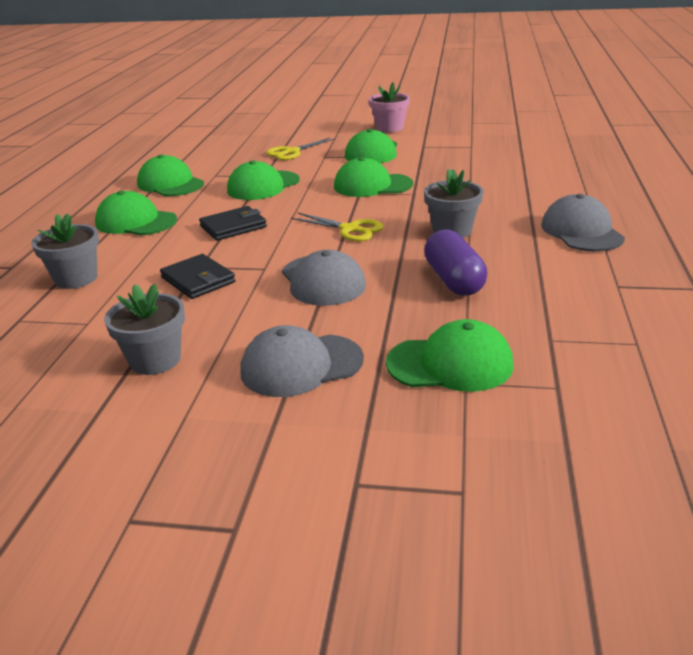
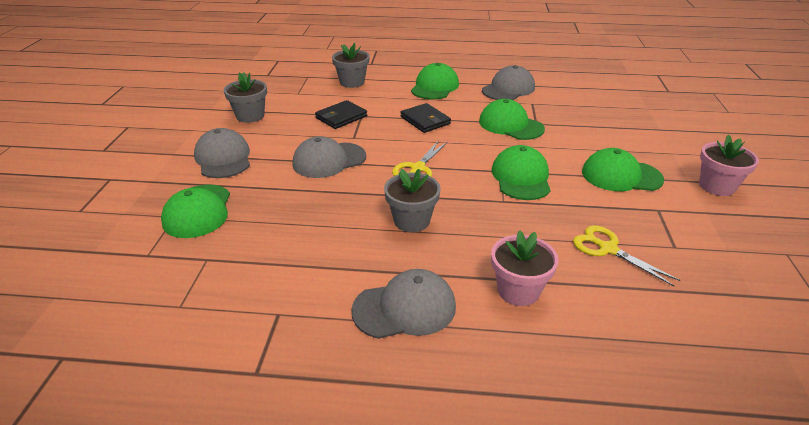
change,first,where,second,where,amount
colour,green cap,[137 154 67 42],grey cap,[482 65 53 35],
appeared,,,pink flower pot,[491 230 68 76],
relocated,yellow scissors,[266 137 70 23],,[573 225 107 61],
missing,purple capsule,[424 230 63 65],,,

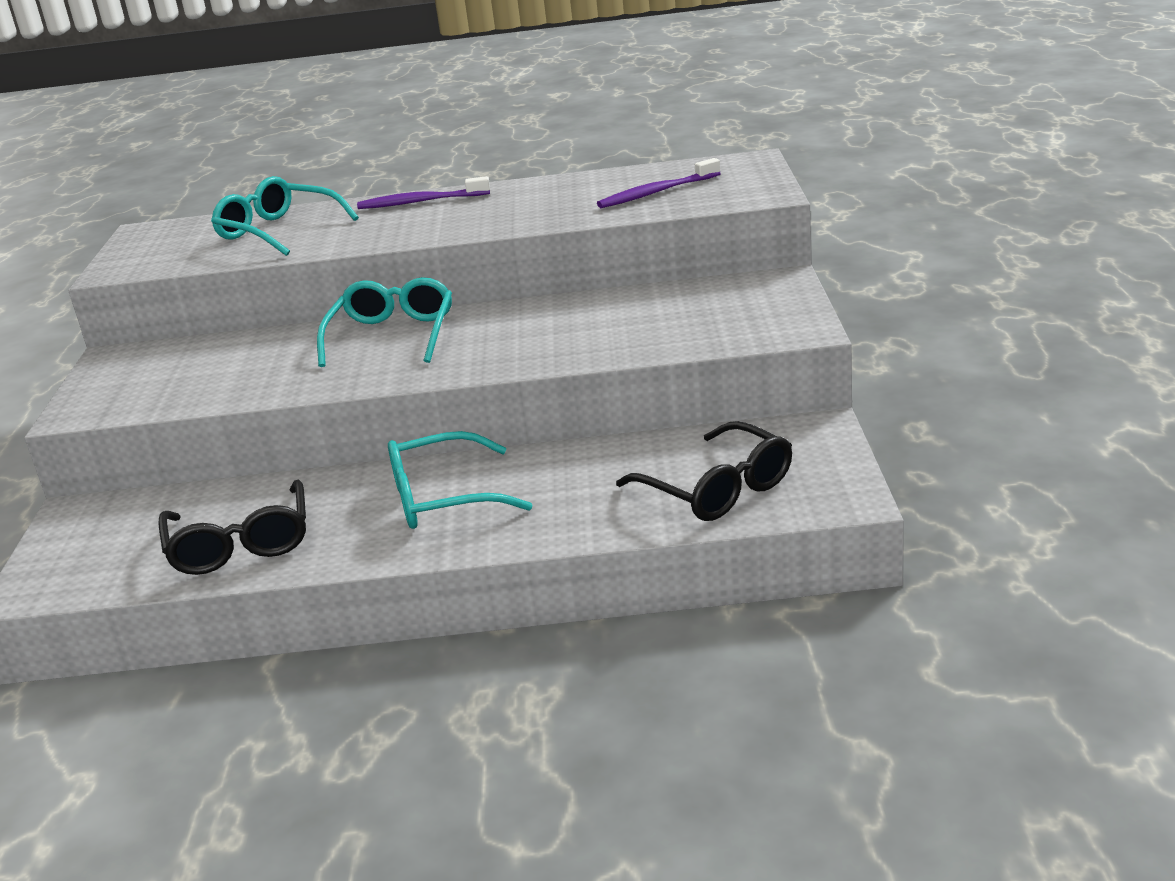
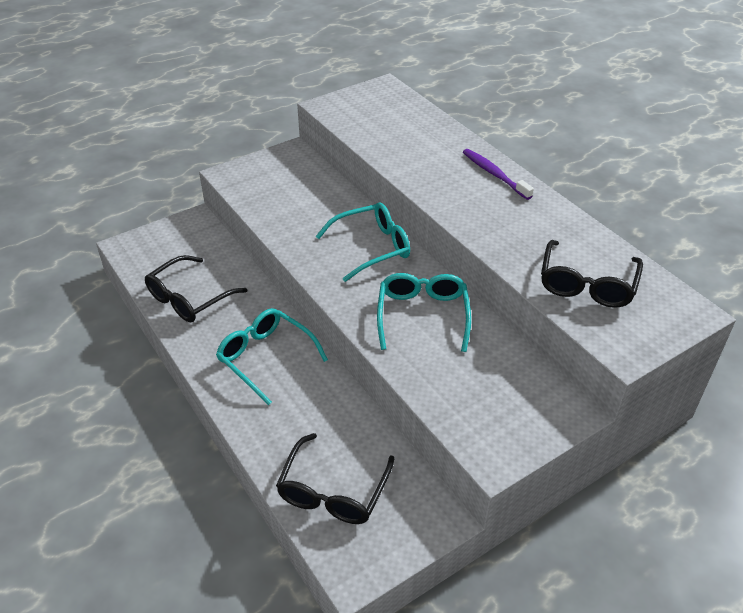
change,first,where,second,where,amount
relocated,turquoise glasses,[211 176 148 80],,[377 273 94 79],
exchanged,purple toothbrush,[597 158 124 50],black glasses,[541 240 102 68],

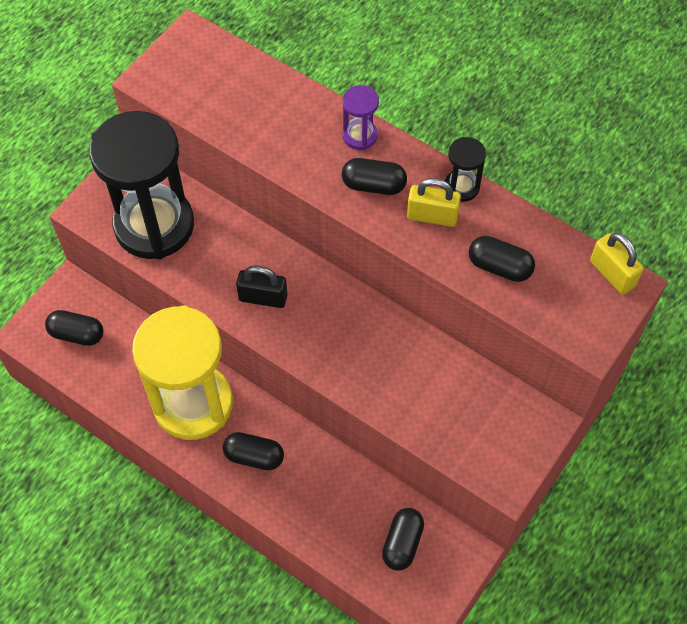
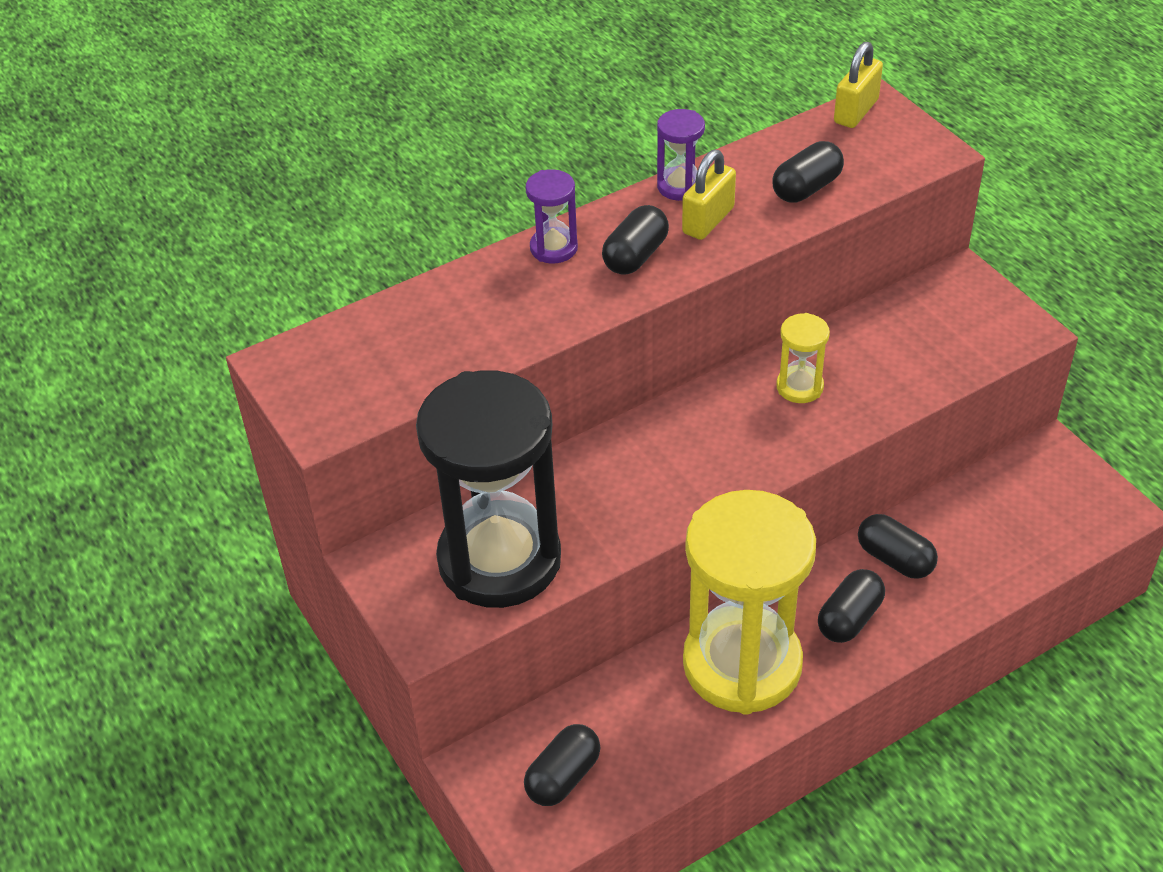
change,first,where,second,where,amount
colour,black hourglass,[445 137 41 65],purple hourglass,[657 109 48 92],
appeared,,,yellow hourglass,[776 313 54 90],
spun,yellow padlock,[590 233 54 61],,[834 42 49 86],45 degrees counterclockwise
relocated,black capsule,[382 508 42 63],,[858 514 80 65],
missing,black padlock,[236 266 51 42],,,

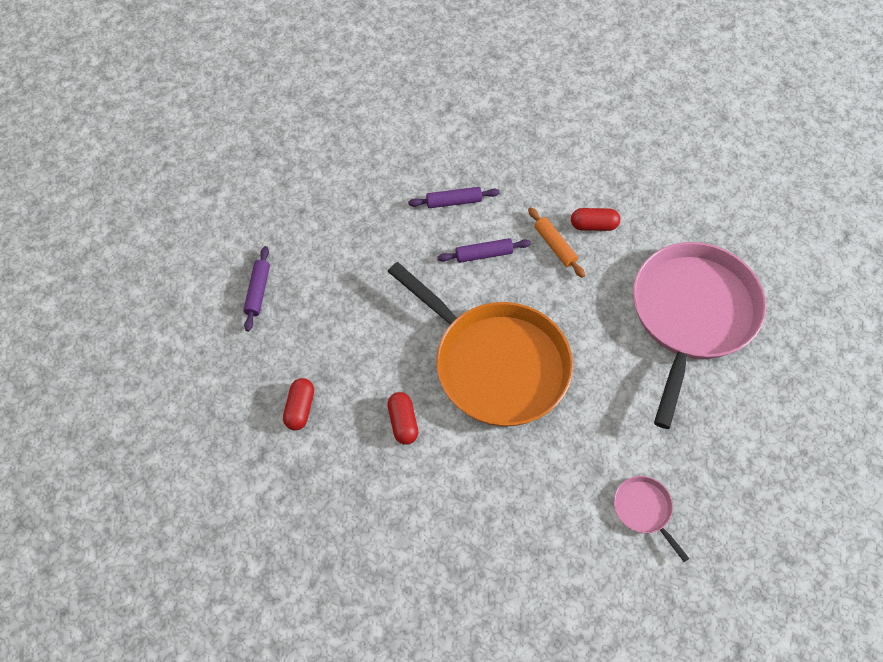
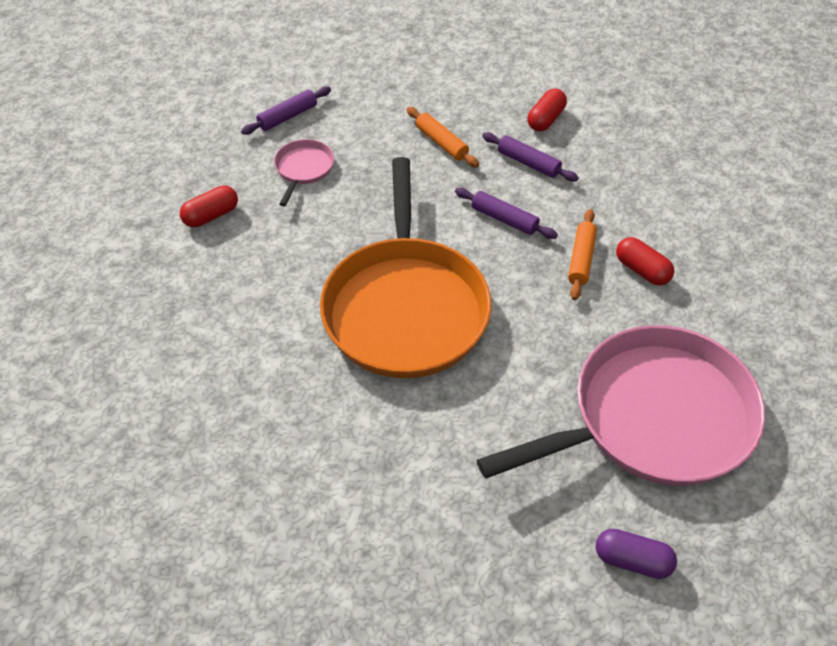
change,first,where,second,where,amount
relocated,pink pan,[614 476 75 86],,[274 139 60 67],
appeared,,,orange rolling pin,[407 107 72 60],
relocated,red capsule,[387 392 31 53],,[528 88 39 43],
appeared,,,purple capsule,[596 529 81 50],

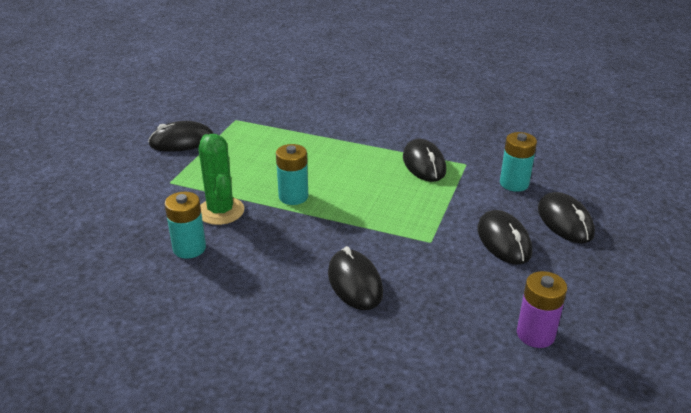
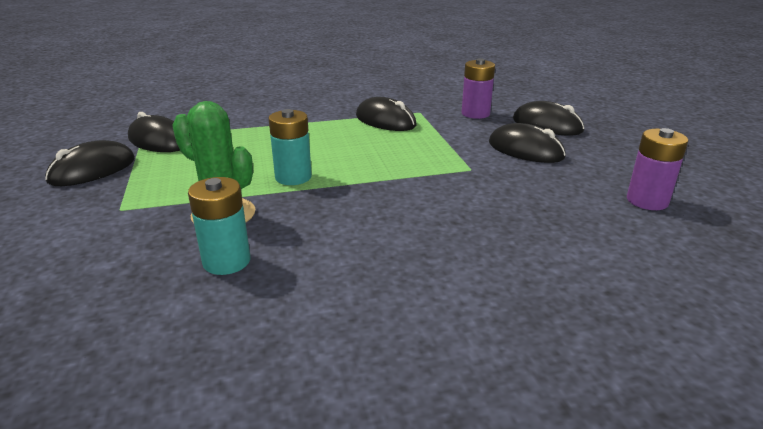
change,first,where,second,where,amount
relocated,black mouse,[328 246 55 64],,[128 112 52 40],
colour,turquoise battery,[500 132 37 60],purple battery,[462 58 33 61],

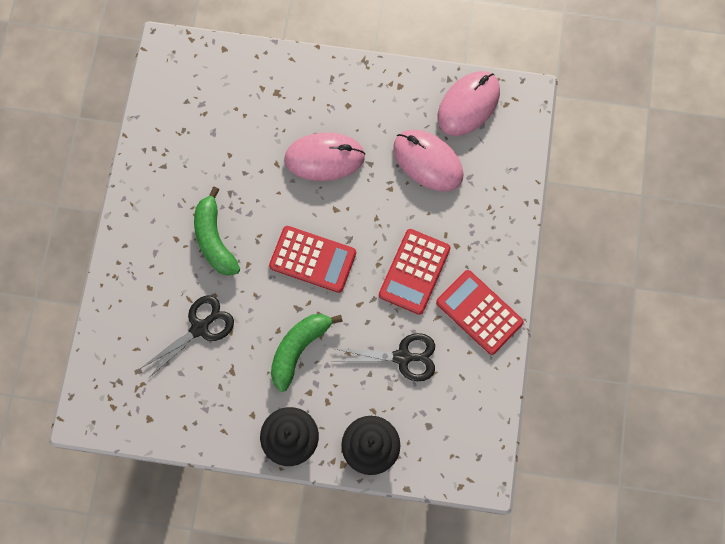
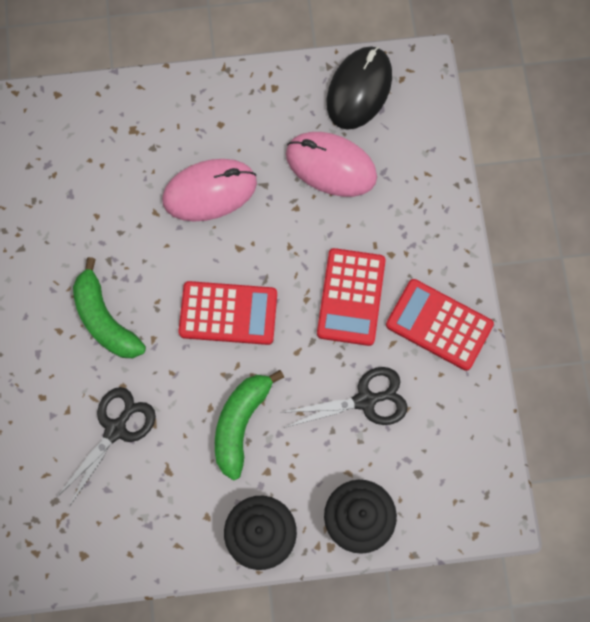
change,first,where,second,where,amount
colour,pink mouse,[438 71 62 65],black mouse,[327 46 65 84],

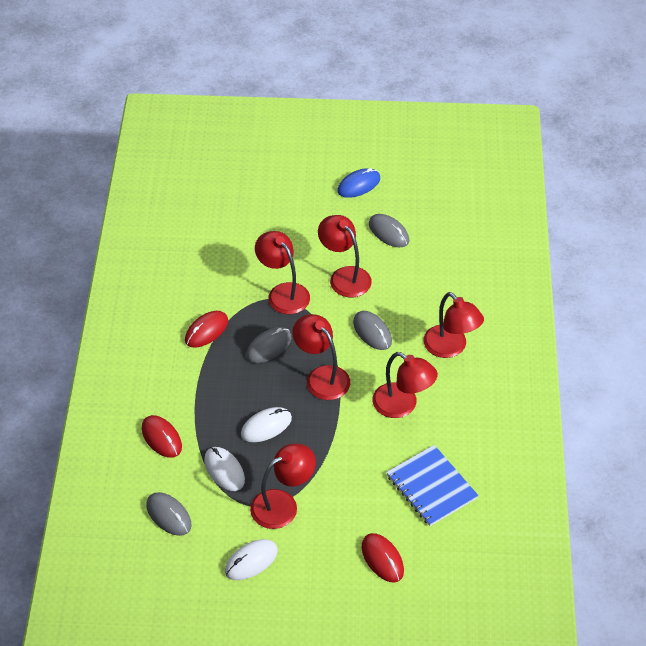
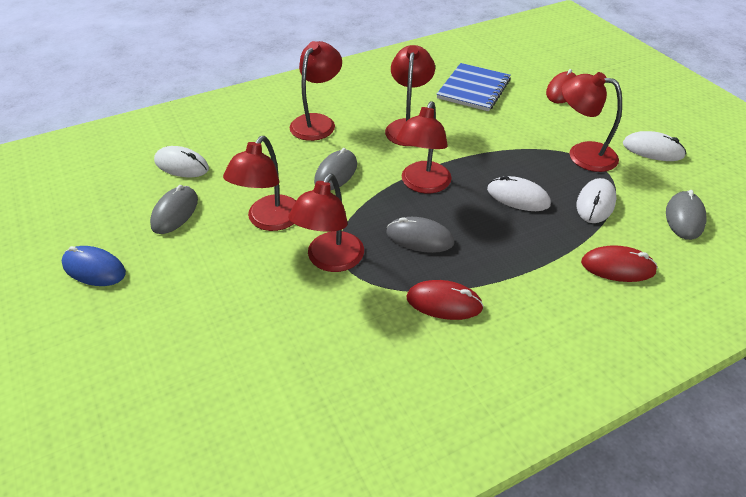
change,first,where,second,where,amount
appeared,,,white mouse,[154 146 55 31],
spun,red mouse,[142 415 40 43],,[581 245 77 37],75 degrees clockwise

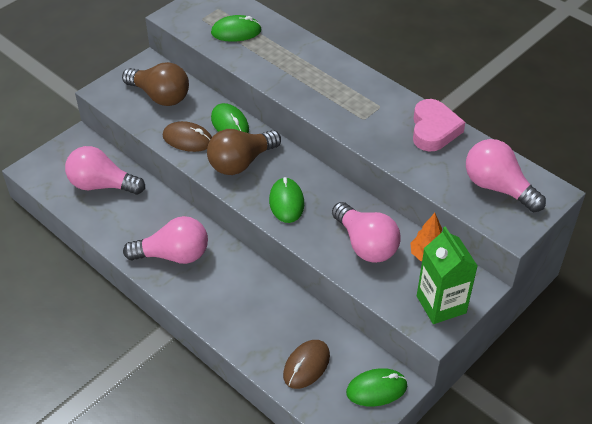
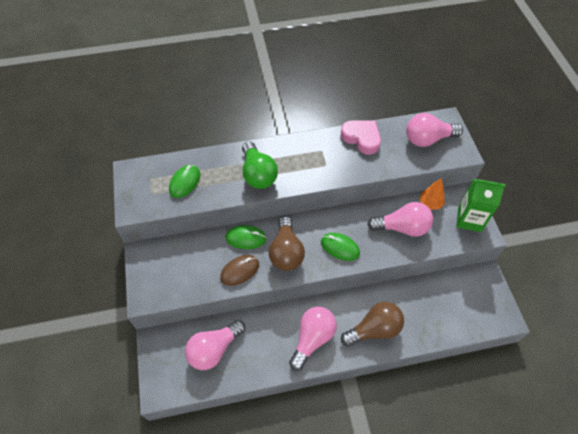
change,first,where,second,where,amount
appeared,,,green light bulb,[242 141 36 48],
relocated,brown light bulb,[122 62 67 44],,[341 302 63 45],
missing,brown mouse,[283 340 47 49],,,
missing,green mouse,[346 368 61 39],,,

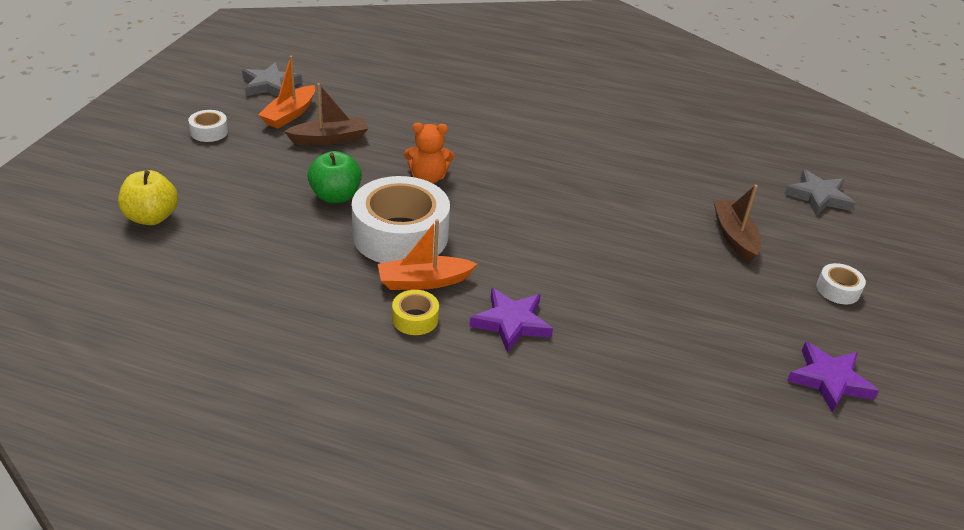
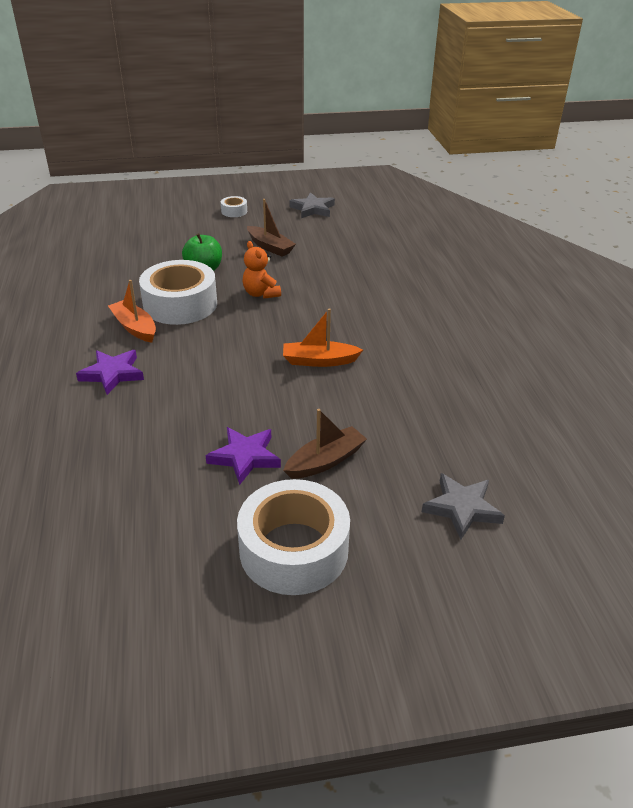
change,first,where,second,where,amount
relocated,purple star,[787 342 92 71],,[206 427 75 58],
size,white tape,[816 263 50 41],,[237 479 113 116],x2.30
relocated,orange boat,[258 55 57 74],,[283 308 80 59],
missing,yellow apple,[118 170 60 55],,,
missing,yellow tape,[392 290 47 45],,,

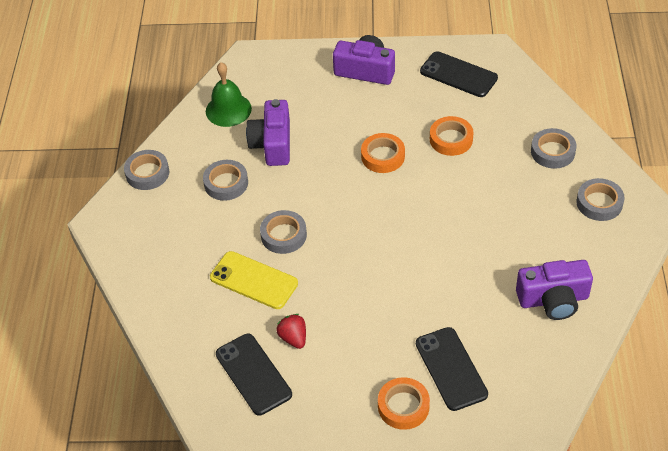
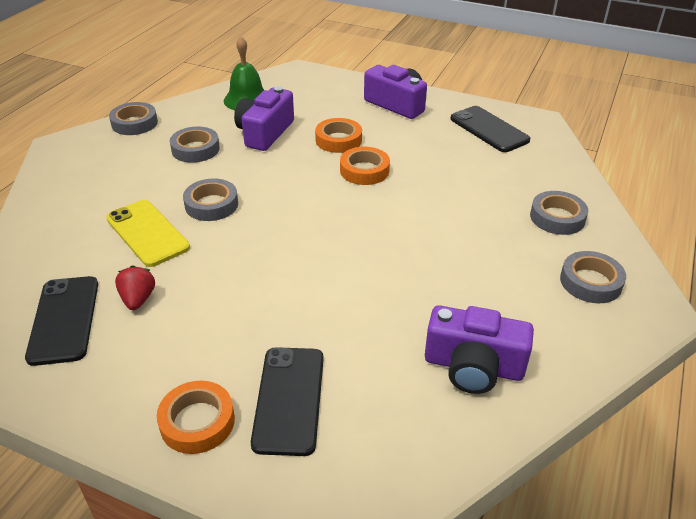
change,first,where,second,where,amount
relocated,orange tape,[430 116 43 40],,[315 118 47 35],

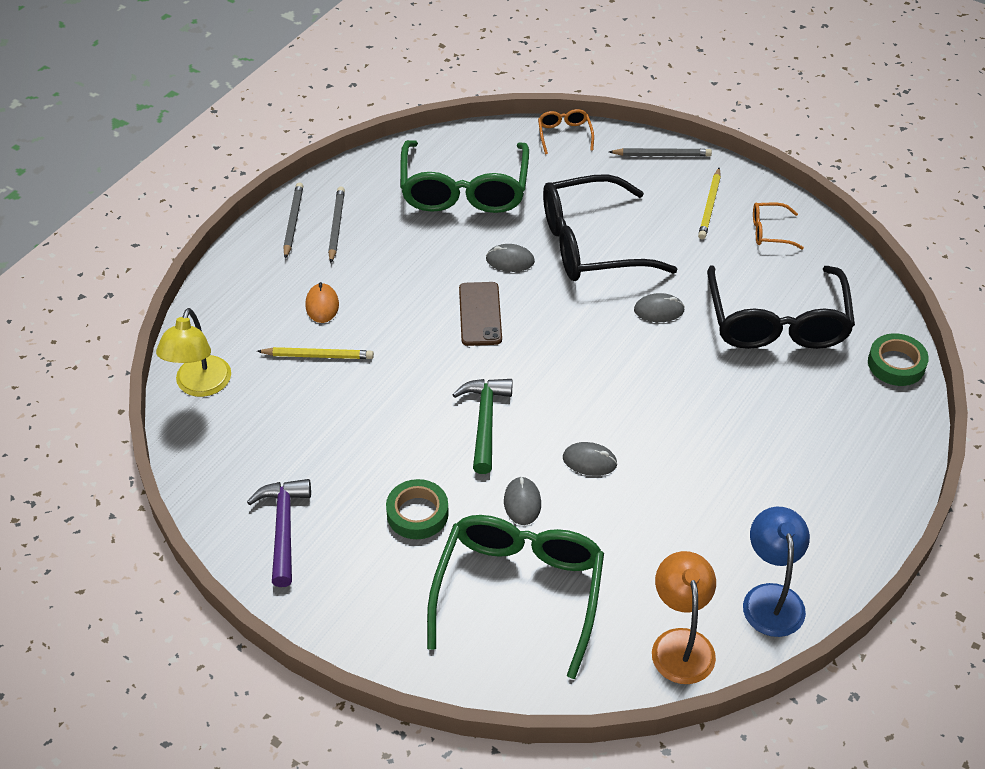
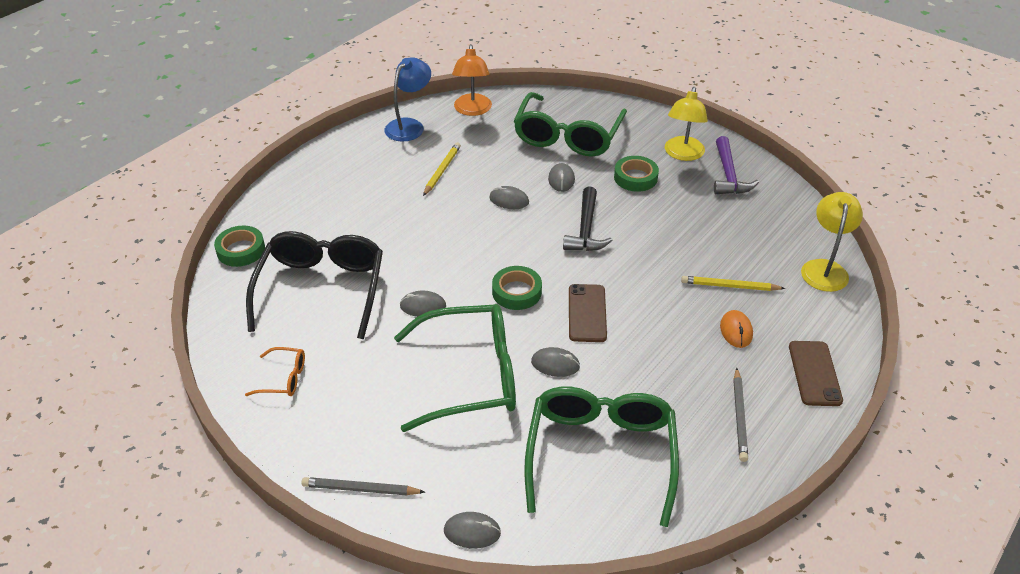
change,first,where,second,where,amount
spun,blue lamp,[743 507 67 130],,[385 57 46 84],150 degrees counterclockwise
colour,black glasses,[543 174 135 107],green glasses,[394 304 122 128],
relocated,yellow pencil,[698 168 23 72],,[423 142 38 54],
exchanged,orange glasses,[538 109 56 45],grey mouse,[444 512 57 36],
appeared,,,green tape,[492 266 50 44],
colour,green hammer,[452 379 61 95],black hammer,[563 186 50 65],
appeared,,,yellow lamp,[665 87 43 74],
appeared,,,brown phone,[789 341 54 65],
missing,grey pencil,[283 182 20 77],,,

